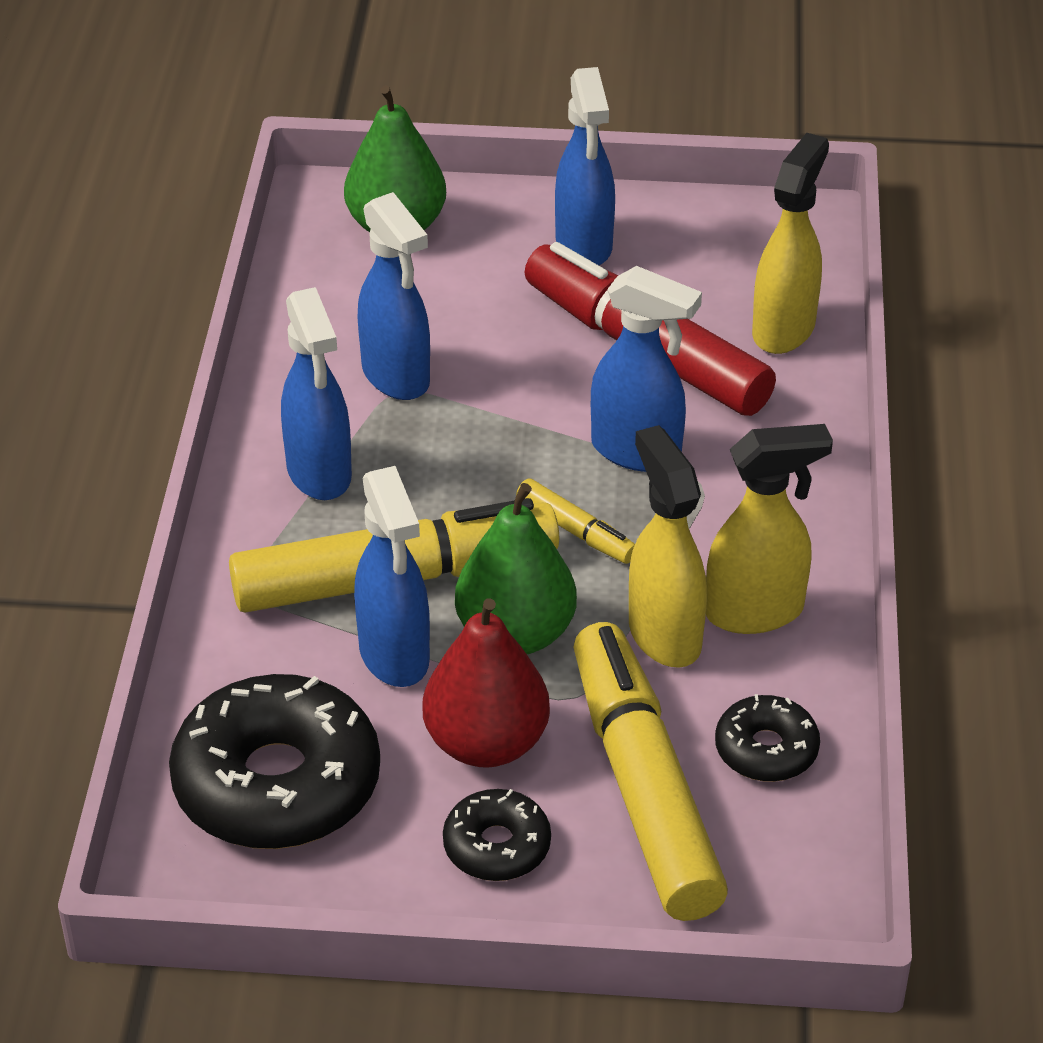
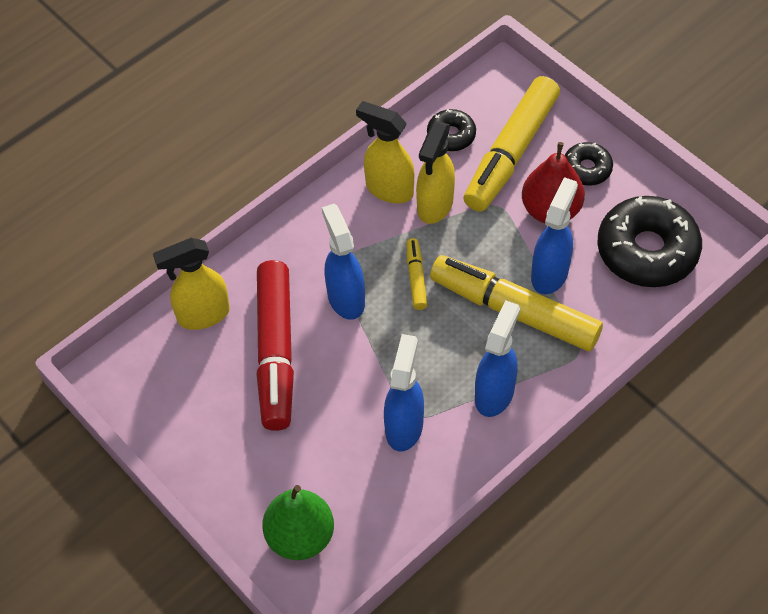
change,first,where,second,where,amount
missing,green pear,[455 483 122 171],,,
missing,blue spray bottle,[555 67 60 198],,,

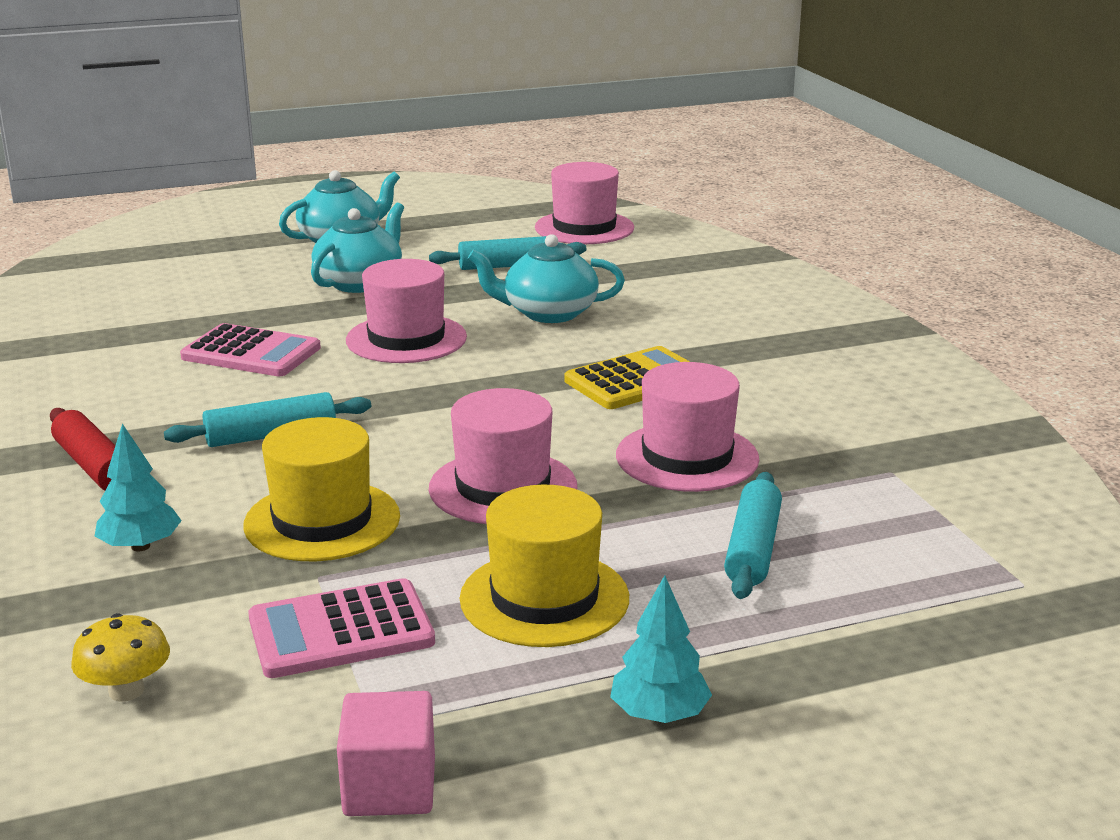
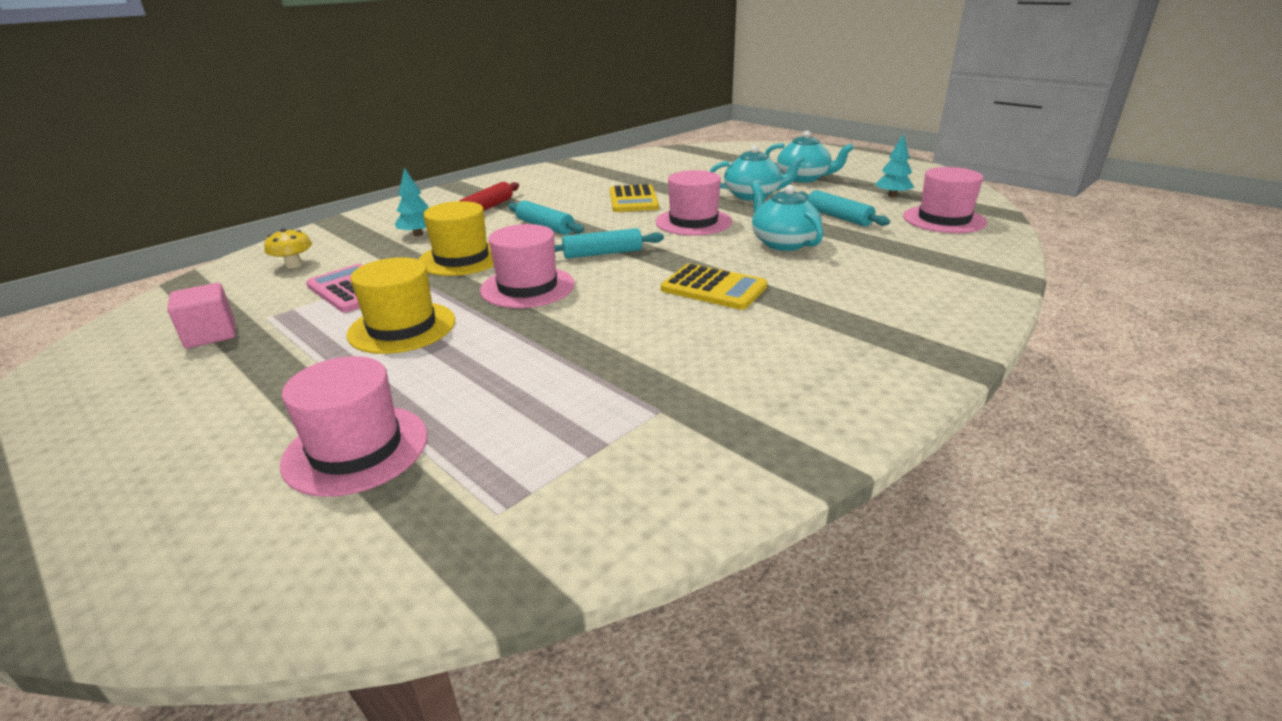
change,first,where,second,where,amount
relocated,pink hat,[616 362 143 130],,[280 356 148 141],
relocated,turquoise rolling pin,[724 472 58 127],,[555 228 109 31],
colour,pink calculator,[180 323 141 53],yellow calculator,[610 184 49 28],
relocated,turquoise tree,[610 575 102 148],,[875 134 39 63],

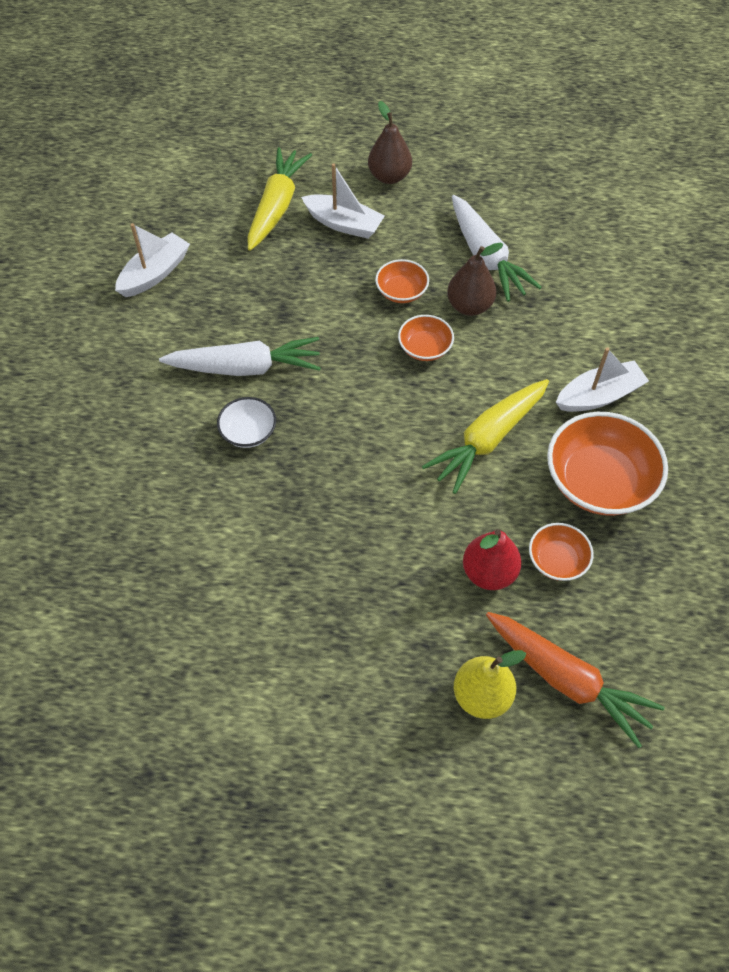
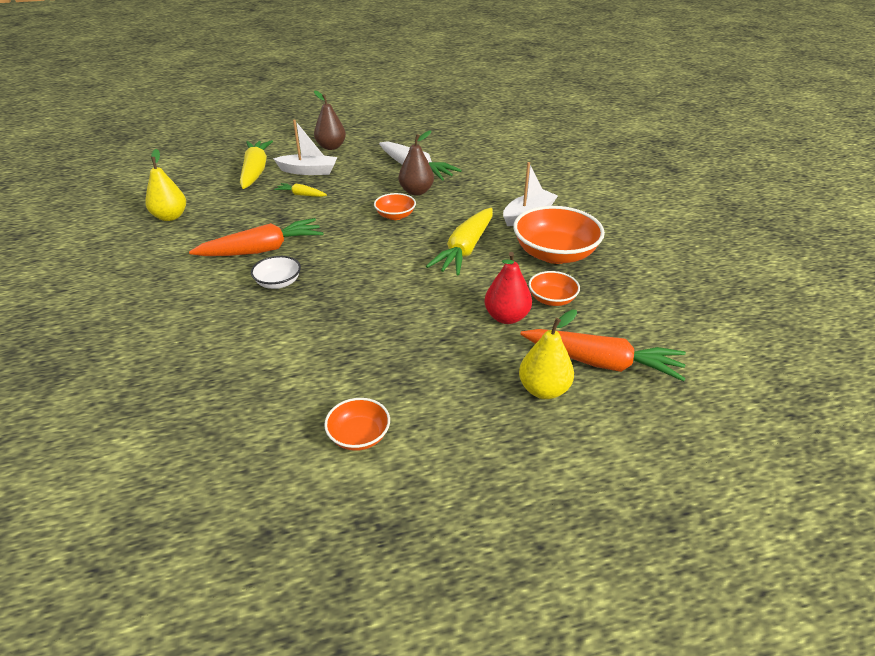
change,first,where,second,where,amount
exchanged,white boat,[115 223 75 74],yellow pear,[145 149 41 72],
colour,white carrot,[159 337 162 39],orange carrot,[189 218 134 38],
appeared,,,yellow carrot,[274 183 53 14],
relocated,orange bowl,[375 259 54 44],,[324 398 66 53],

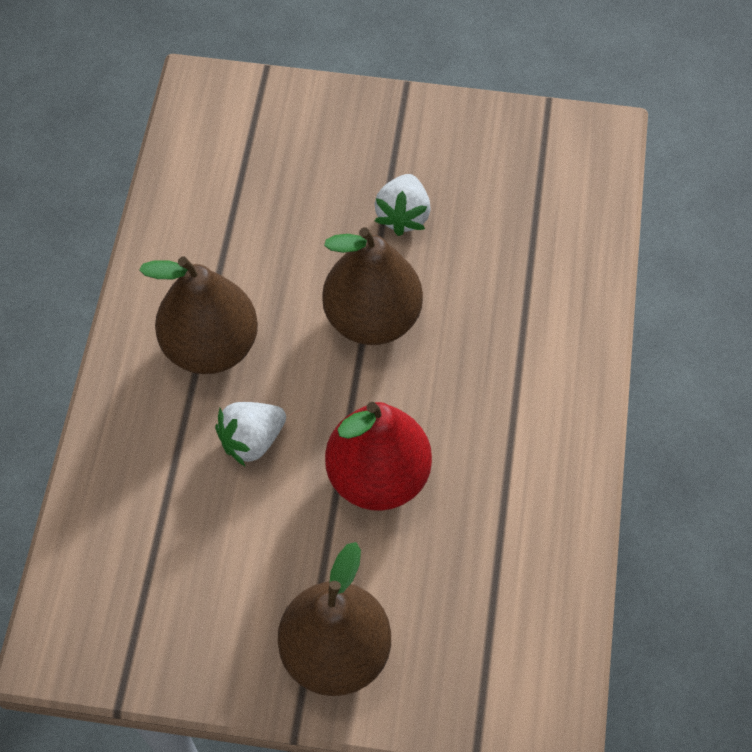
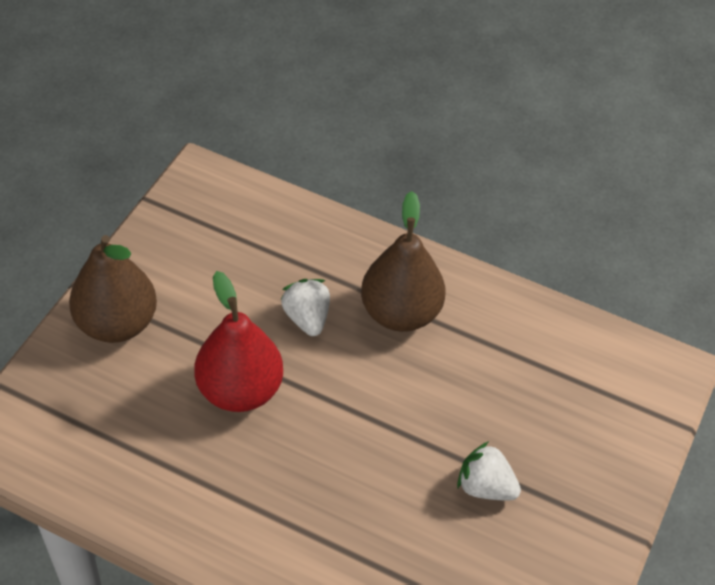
change,first,where,second,where,amount
missing,brown pear,[322 227 101 118],,,

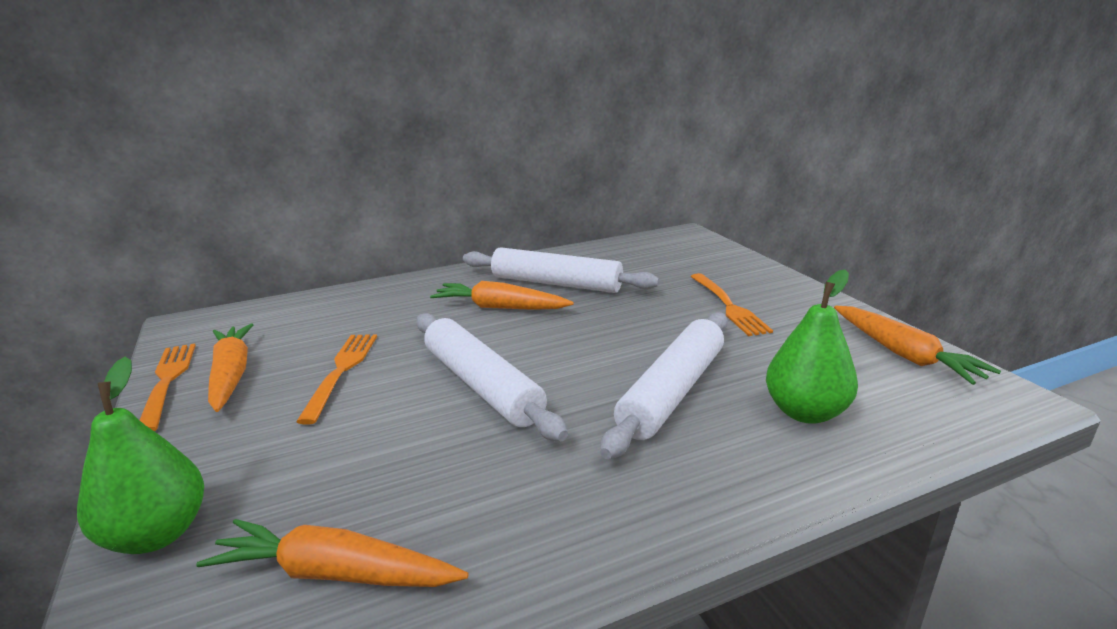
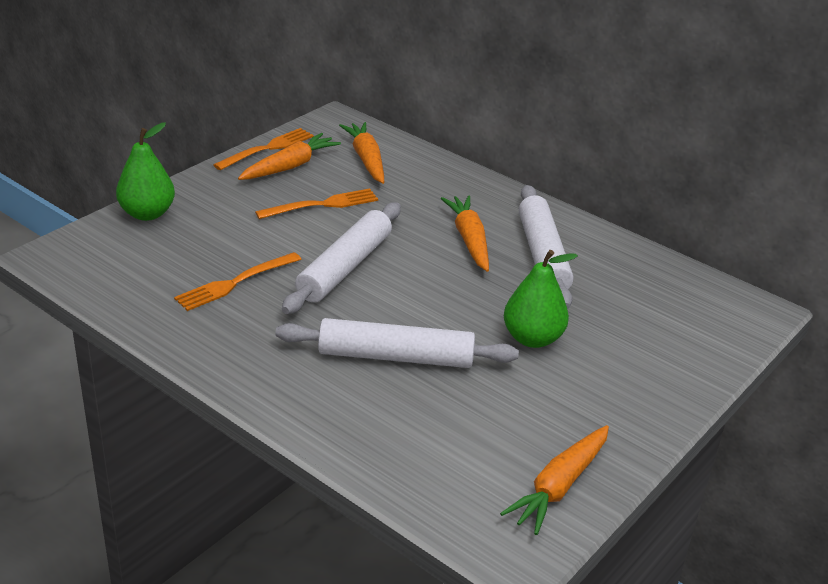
change,first,where,second,where,amount
relocated,orange fork,[690 273 83 63],,[174 252 128 59],
relocated,orange carrot,[196 519 272 68],,[339 122 45 62],
relocated,green pear,[766 270 92 154],,[504 250 74 98],

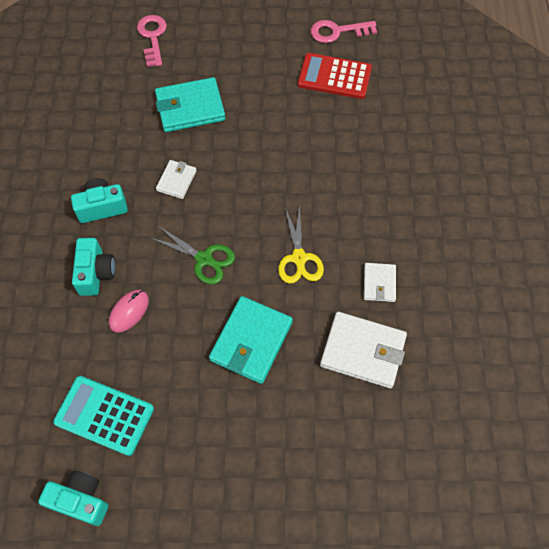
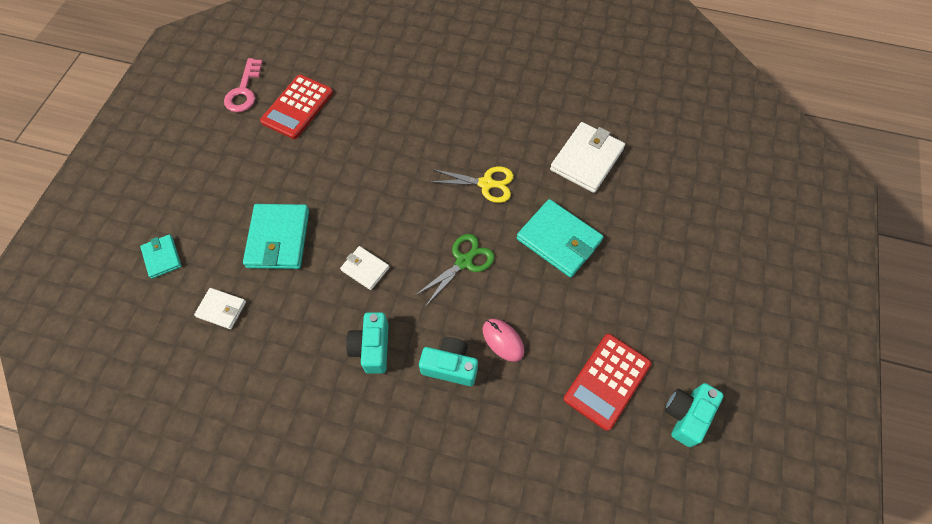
change,first,where,second,where,amount
exchanged,pink key,[137 15 30 52],turquoise wallet,[140 234 42 45],
relocated,white wallet,[364 263 32 39],,[194 288 52 41],
colour,turquoise calculator,[53 376 101 80],red calculator,[564 334 87 97],

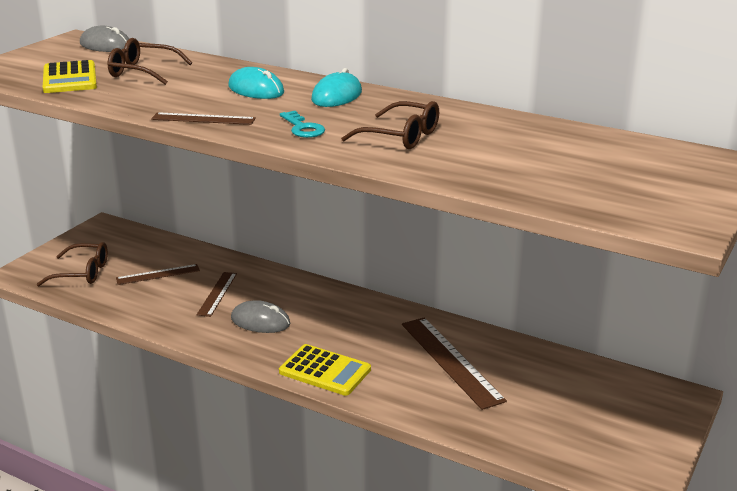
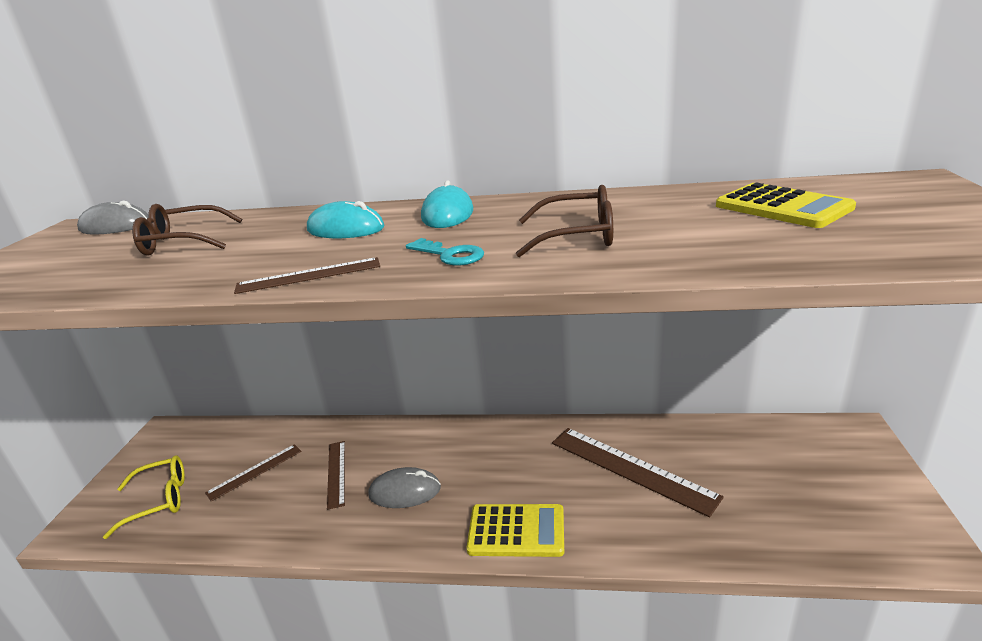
change,first,where,second,where,amount
colour,brown glasses,[37 242 71 44],yellow glasses,[103 455 82 84],
relocated,yellow calculator,[43 60 54 33],,[716 183 140 45],

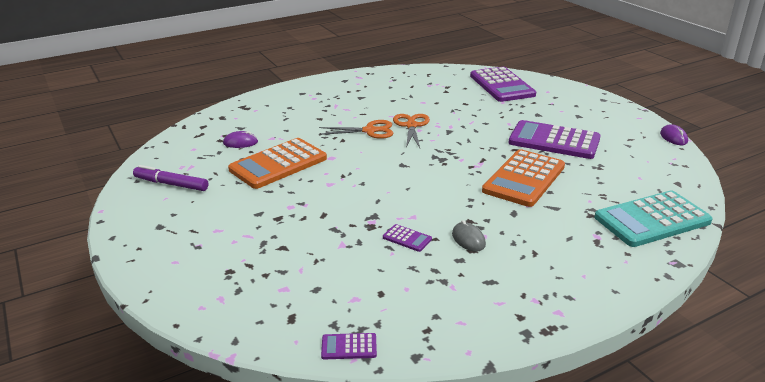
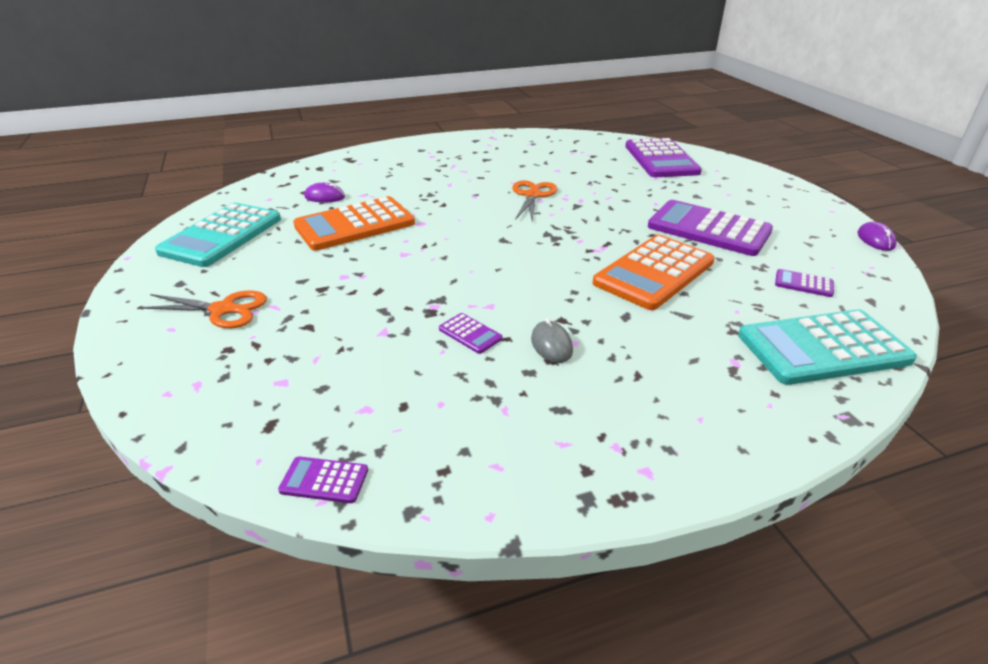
change,first,where,second,where,amount
relocated,orange scissors,[319 120 74 19],,[138 290 129 38],
exchanged,purple marker,[133 165 75 26],turquoise calculator,[155 203 126 64],
appeared,,,purple calculator,[775 269 59 28],

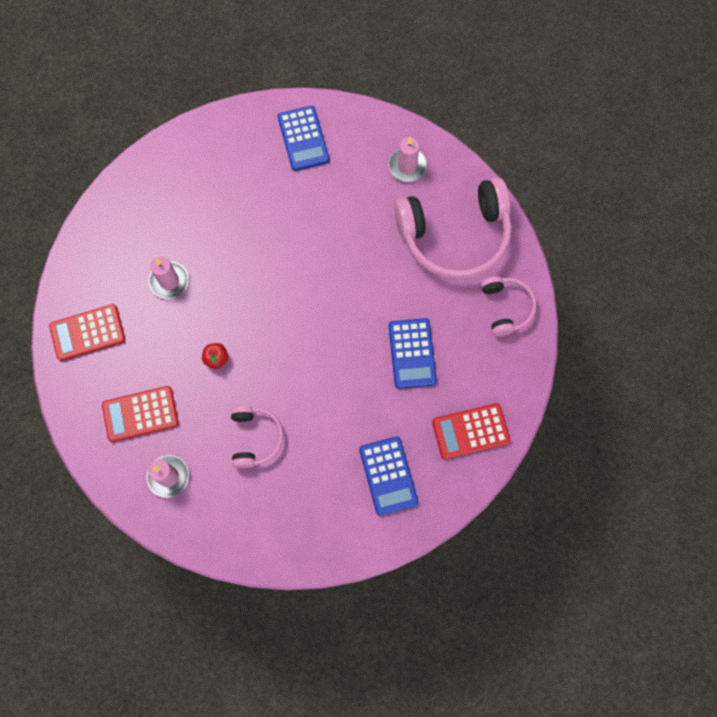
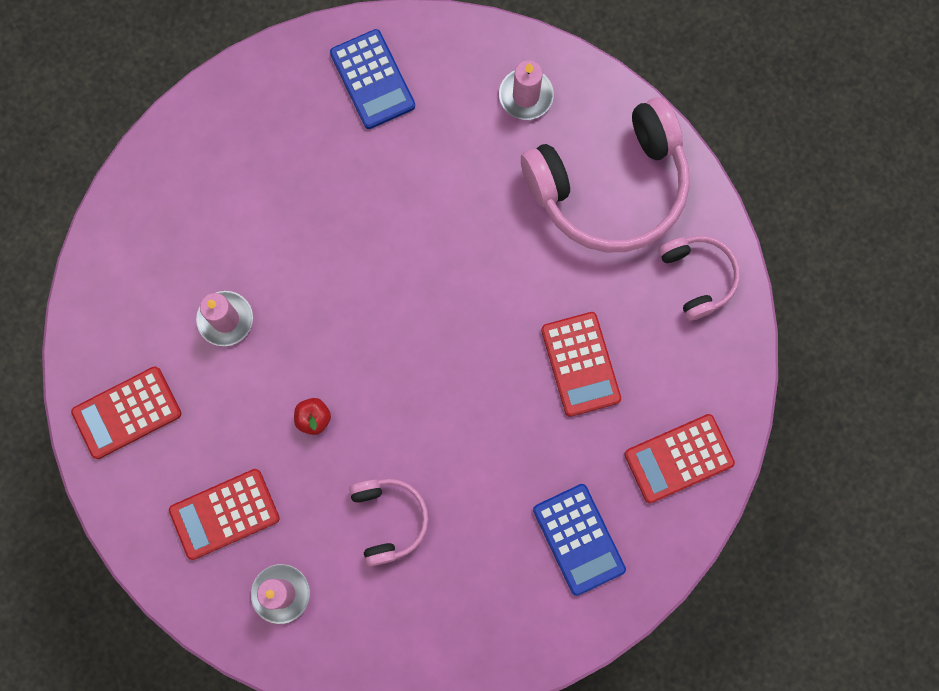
change,first,where,second,where,amount
colour,blue calculator,[388 318 49 71],red calculator,[541 312 80 105],

